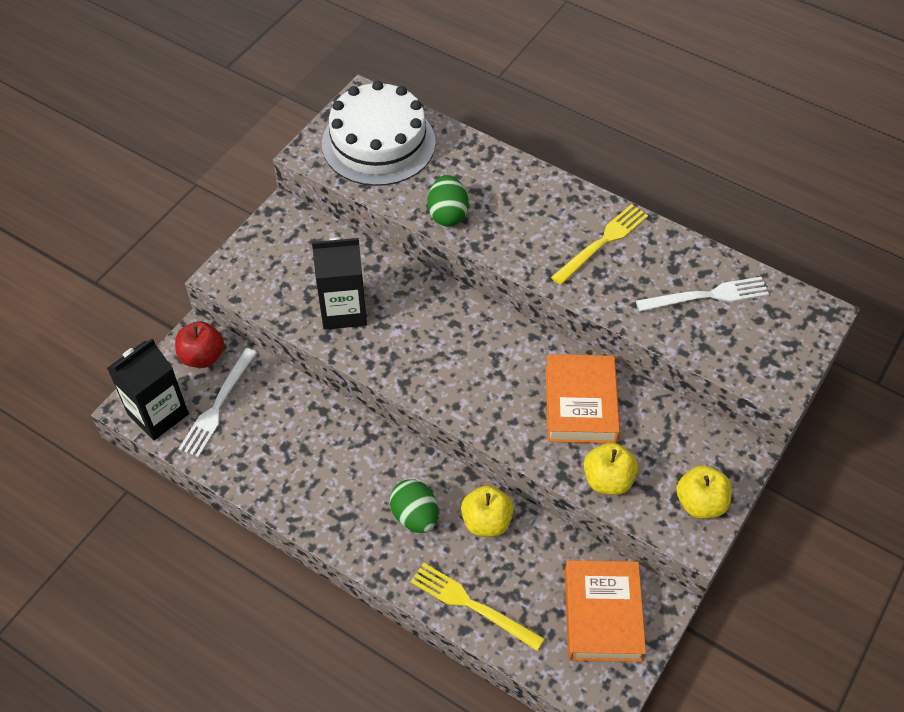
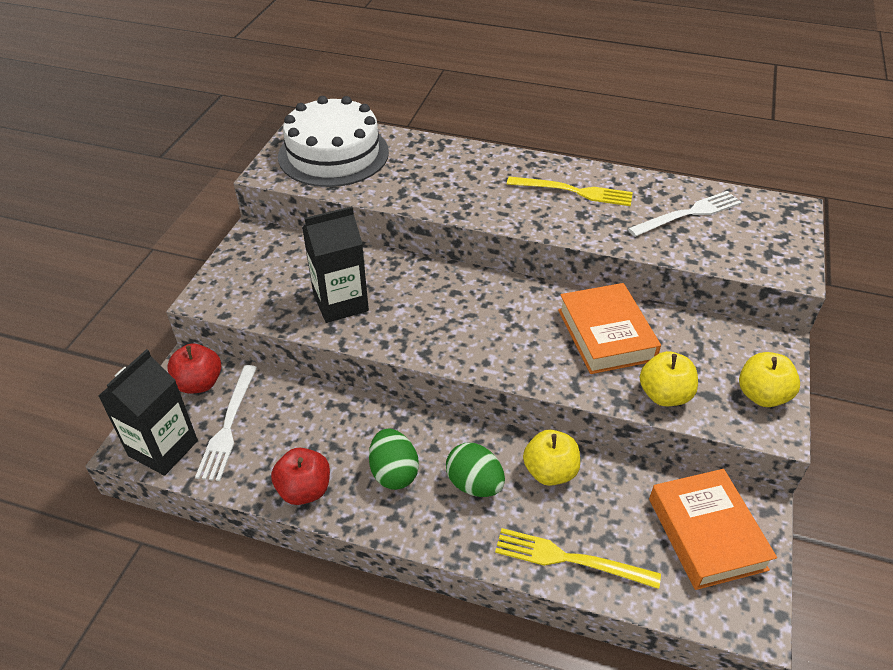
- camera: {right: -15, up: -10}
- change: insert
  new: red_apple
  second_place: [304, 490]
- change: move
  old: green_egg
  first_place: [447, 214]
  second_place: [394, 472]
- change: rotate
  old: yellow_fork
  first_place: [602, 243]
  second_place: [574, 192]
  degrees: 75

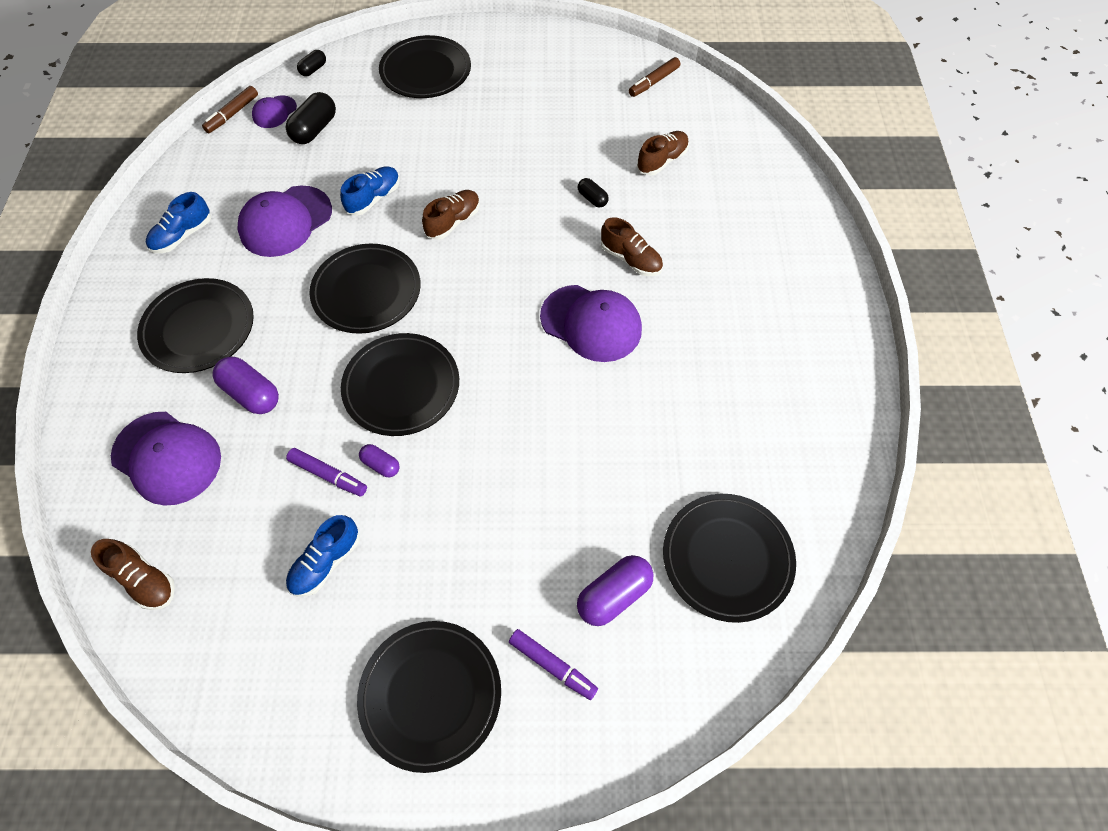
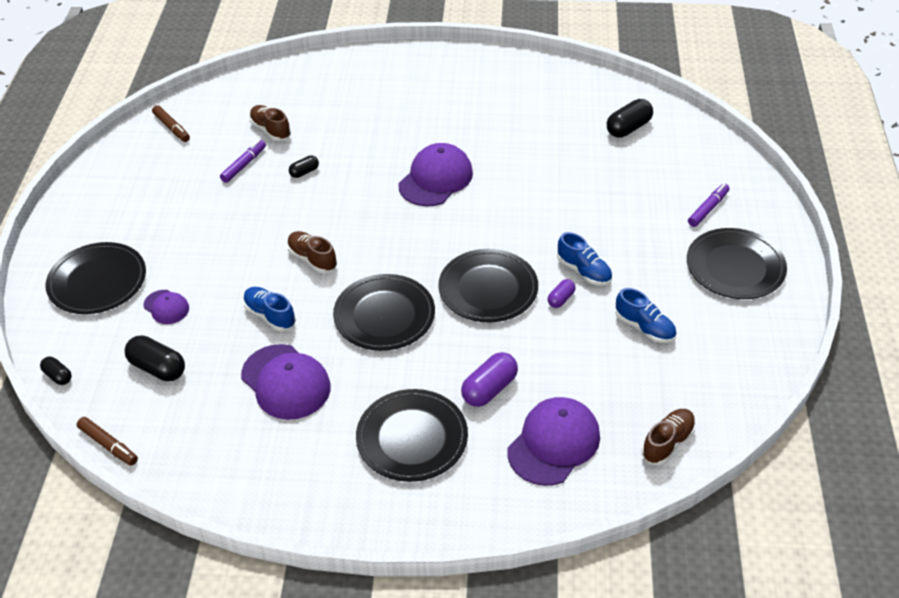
- camera: {right: -85, up: -15}
- change: move
  old: purple_cap
  first_place: [274, 112]
  second_place: [166, 307]
- change: move
  old: purple_marker
  first_place: [328, 475]
  second_place: [244, 165]
- change: move
  old: blue_shoe
  first_place: [183, 235]
  second_place: [584, 271]
- change: replace
  old: black_plate
  new: black_capsule
  first_place: [727, 558]
  second_place: [628, 128]
- change: delete
  old: purple_capsule
  first_place: [614, 595]
- change: delete
  old: brown_shoe
  first_place: [630, 259]

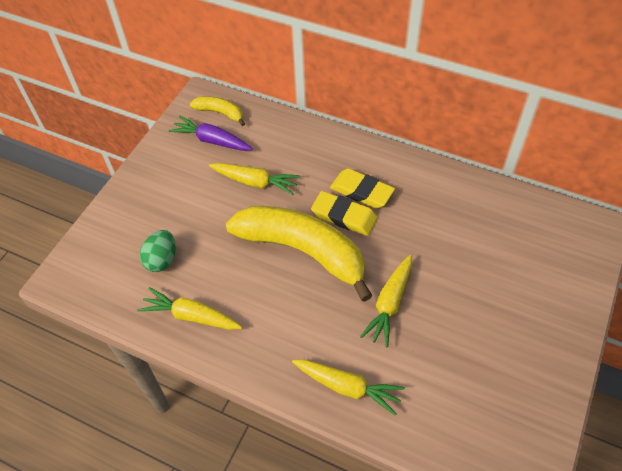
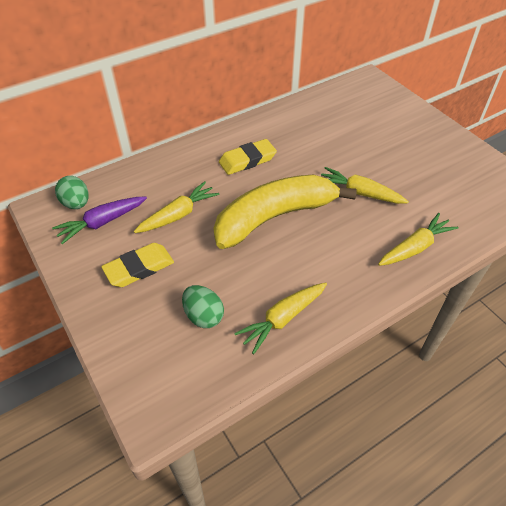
- camera: {right: -60, up: -5}
- change: replace
  old: yellow_banana
  new: green_egg
  first_place: [220, 113]
  second_place: [76, 204]
- change: move
  old: yellow_eraser
  first_place: [344, 216]
  second_place: [139, 268]
- change: rotate
  old: yellow_carrot
  first_place: [389, 304]
  second_place: [359, 193]
  degrees: 150

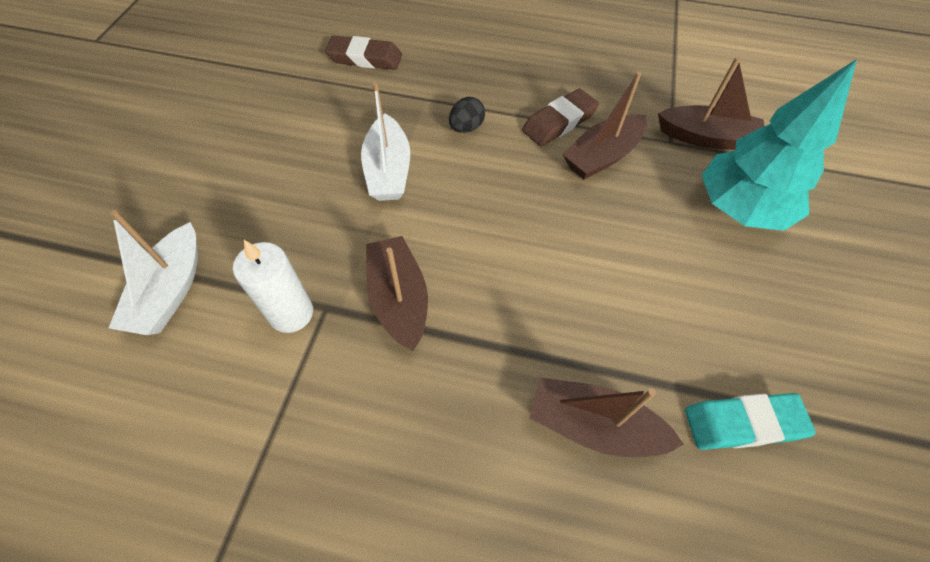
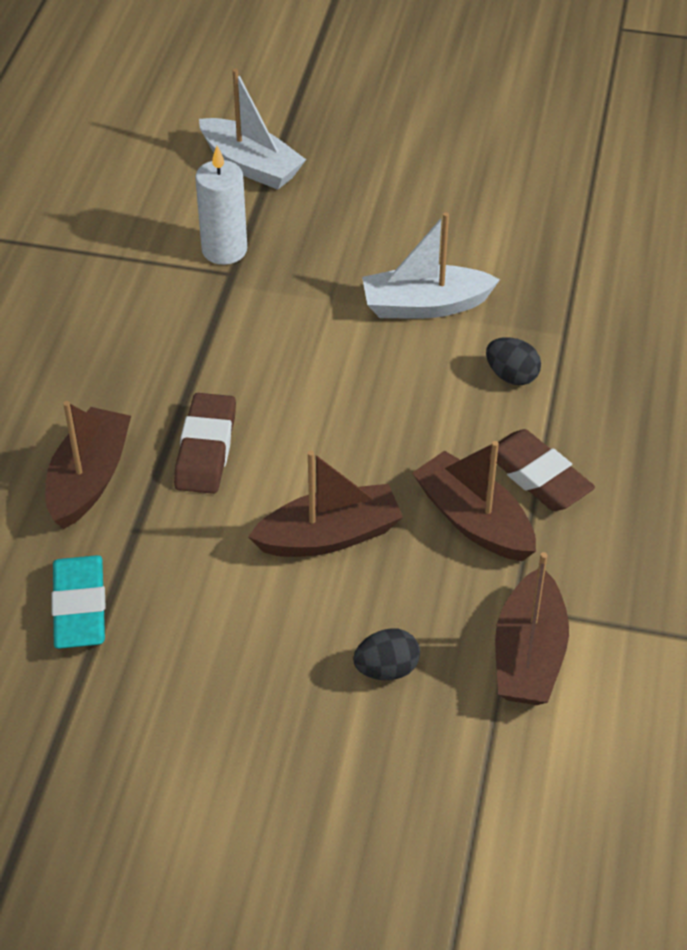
- camera: {right: 90, up: -10}
- change: move
  old: brown_eraser
  first_place: [365, 58]
  second_place: [205, 449]
- change: rotate
  old: white_boat
  first_place: [171, 291]
  second_place: [251, 166]
  degrees: -150
- change: move
  old: brown_boat
  first_place: [399, 299]
  second_place: [329, 536]
- change: replace
  old: turquoise_tree
  new: black_egg
  first_place: [739, 208]
  second_place: [386, 669]

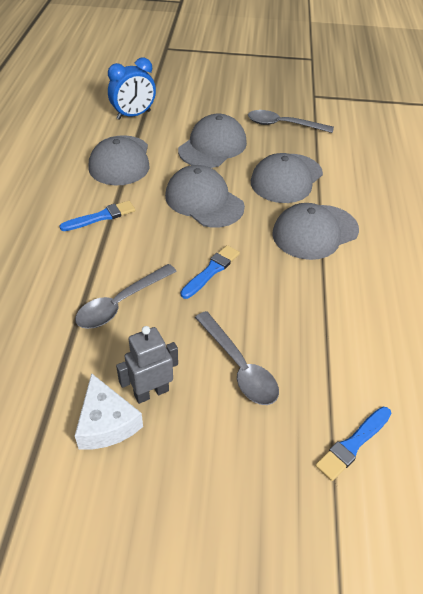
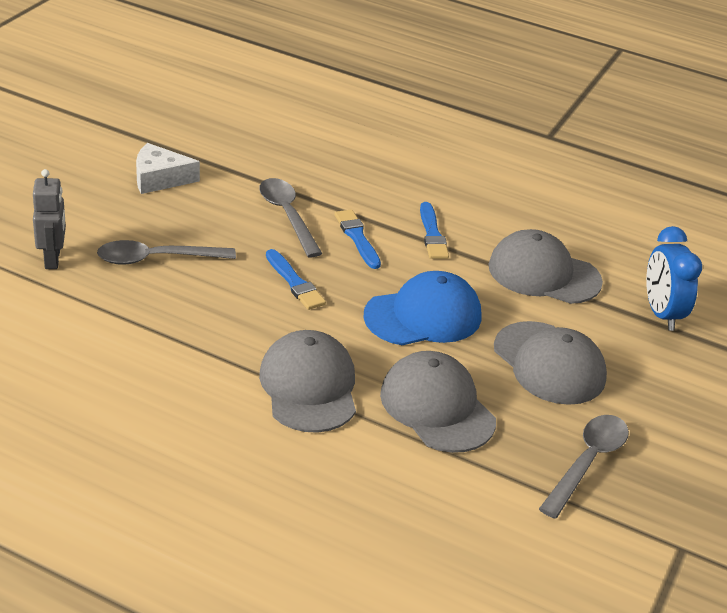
- camera: {right: 110, up: -10}
- change: move
  old: grey_robot
  first_place: [151, 392]
  second_place: [53, 259]
- change: move
  old: blue_brush
  first_place: [353, 444]
  second_place: [357, 238]
- change: recolor
  old: grey_cap
  new: blue_cap
  first_place: [204, 201]
  second_place: [423, 316]

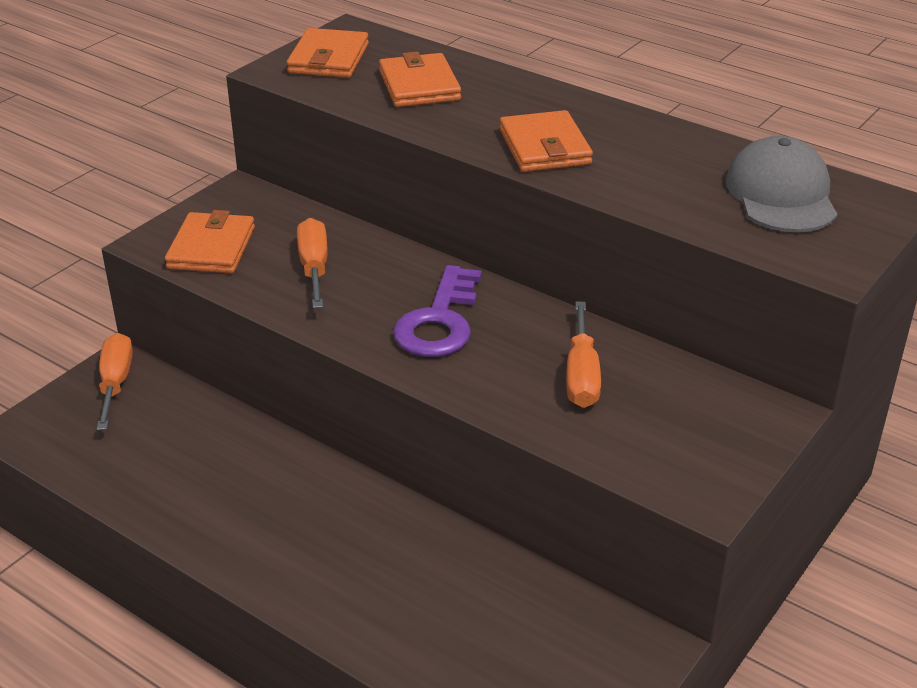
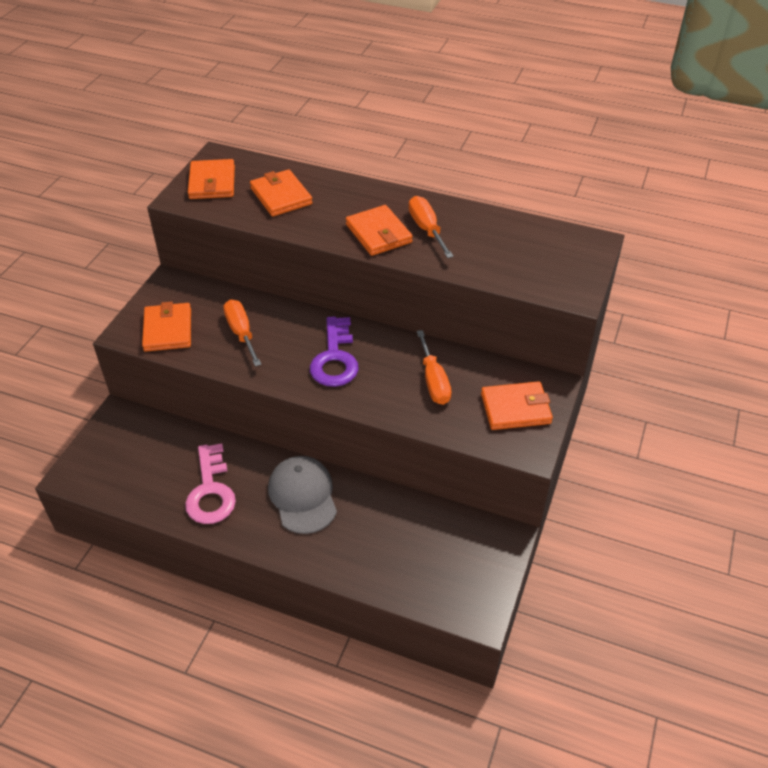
- camera: {right: -15, up: 10}
- change: insert
  new: pink_key
  second_place: [211, 491]
- change: move
  old: grey_cap
  first_place: [781, 194]
  second_place: [303, 496]
- change: move
  old: orange_screwdriver
  first_place: [116, 383]
  second_place: [426, 229]
- change: insert
  new: orange_wallet
  second_place: [515, 408]

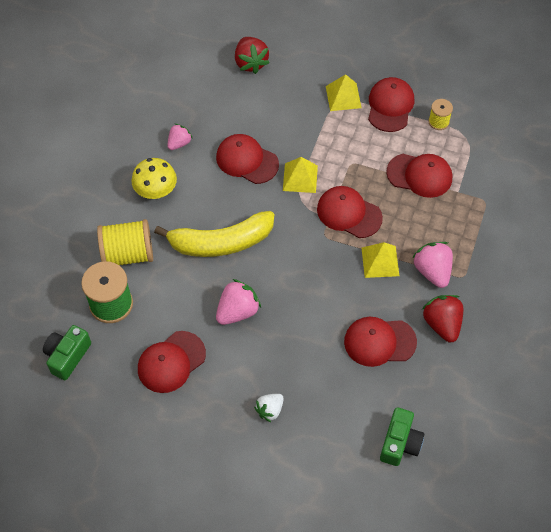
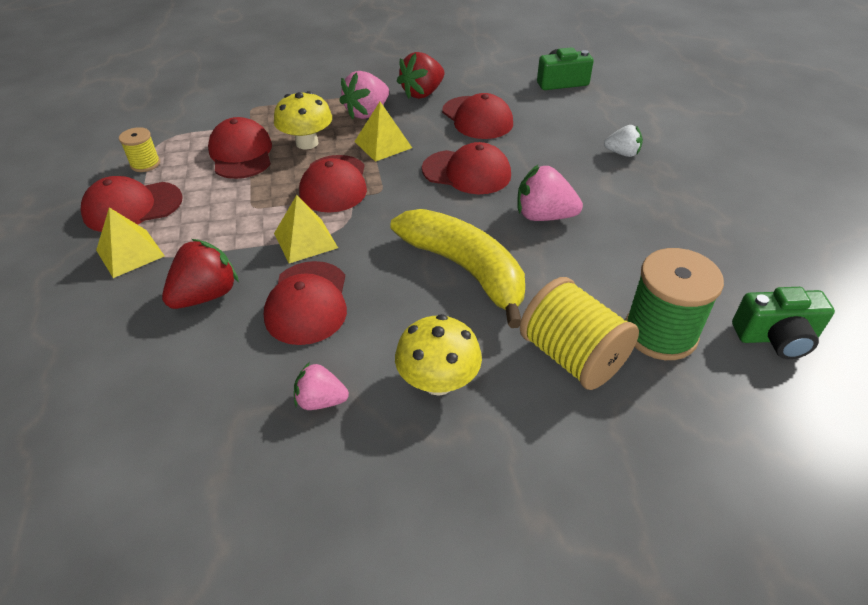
- camera: {right: -120, up: -15}
- change: move
  old: red_strawberry
  first_place: [250, 63]
  second_place: [206, 295]
- change: insert
  new: yellow_mushroom
  second_place: [307, 143]
- change: move
  old: red_cap
  first_place: [171, 362]
  second_place: [467, 172]

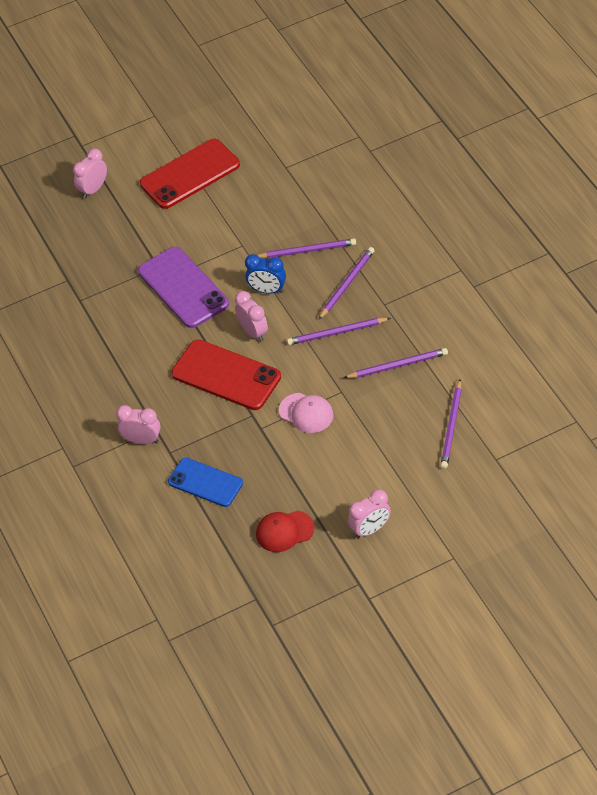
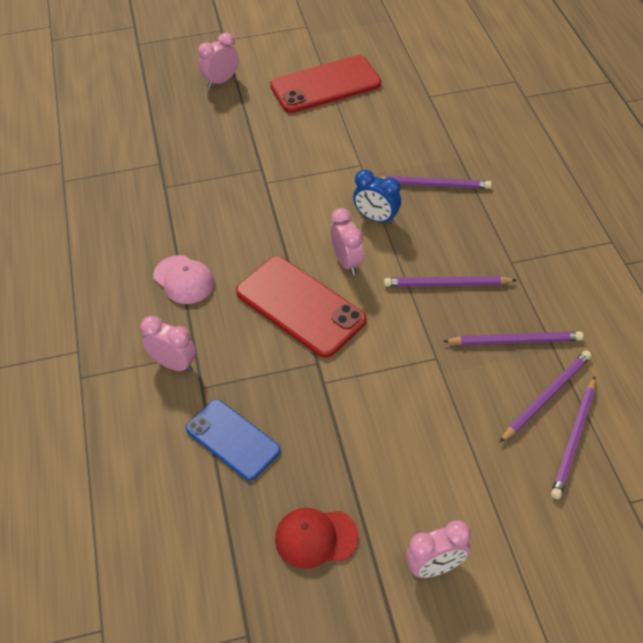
- camera: {right: 10, up: 0}
- change: move
  old: pink_cap
  first_place: [306, 413]
  second_place: [184, 280]
- change: move
  old: purple_pencil
  first_place: [347, 284]
  second_place: [546, 396]
- change: delete
  old: purple_phone
  first_place: [183, 288]

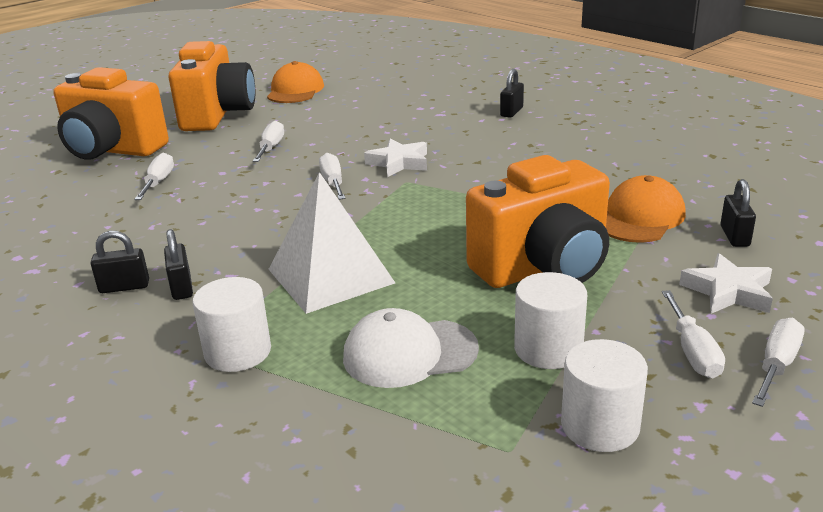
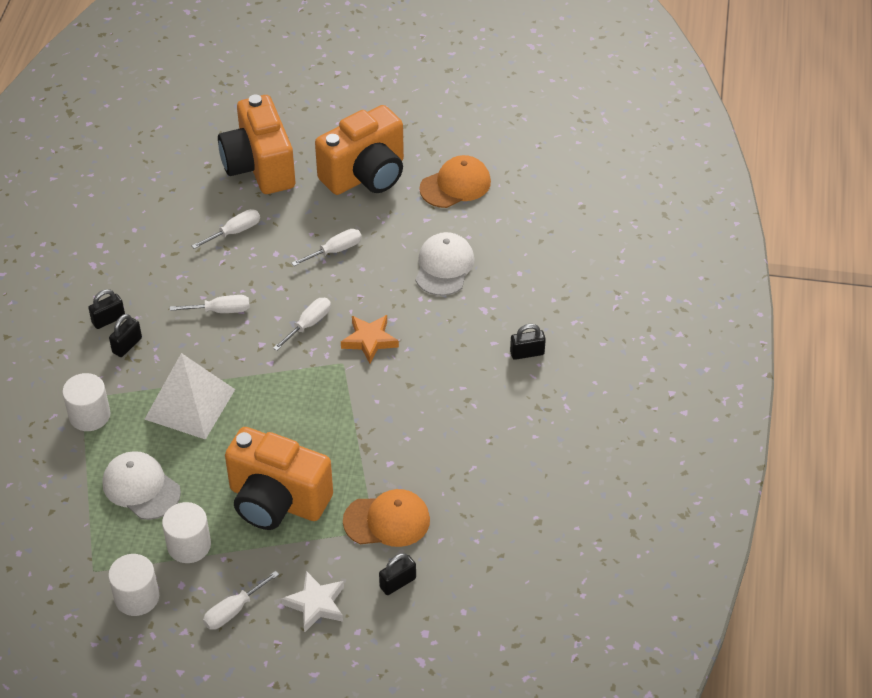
- camera: {right: 50, up: 20}
- change: rotate
  old: black_padlock
  first_place: [124, 287]
  second_place: [108, 319]
  degrees: -75
- change: move
  old: white_screwdriver
  first_place: [777, 365]
  second_place: [221, 310]
- change: recolor
  old: white_star
  new: orange_star
  first_place: [399, 163]
  second_place: [369, 340]
- change: insert
  new: white_cap
  second_place: [444, 266]

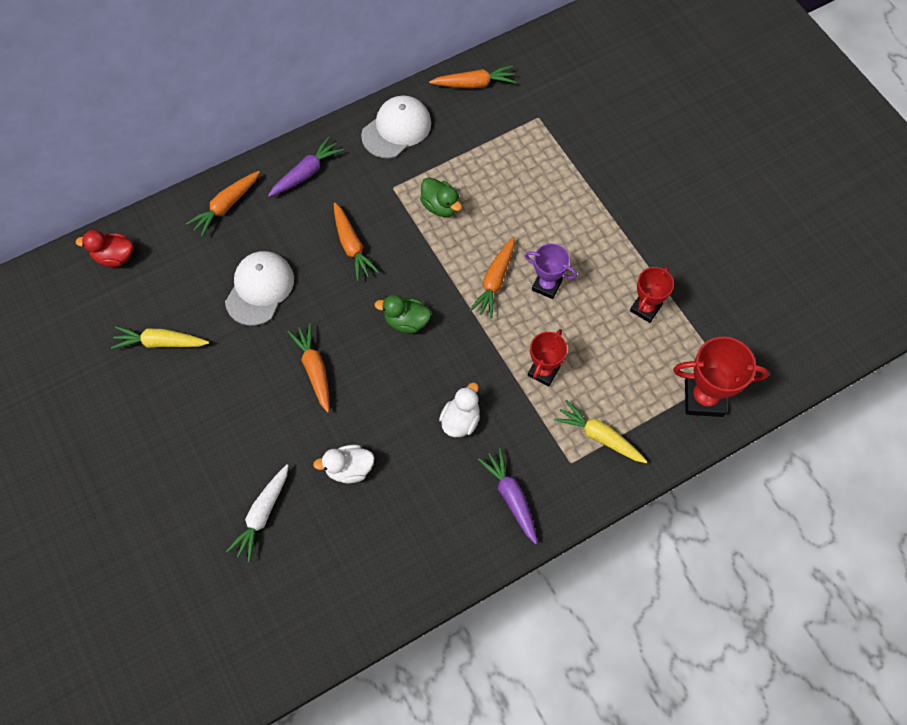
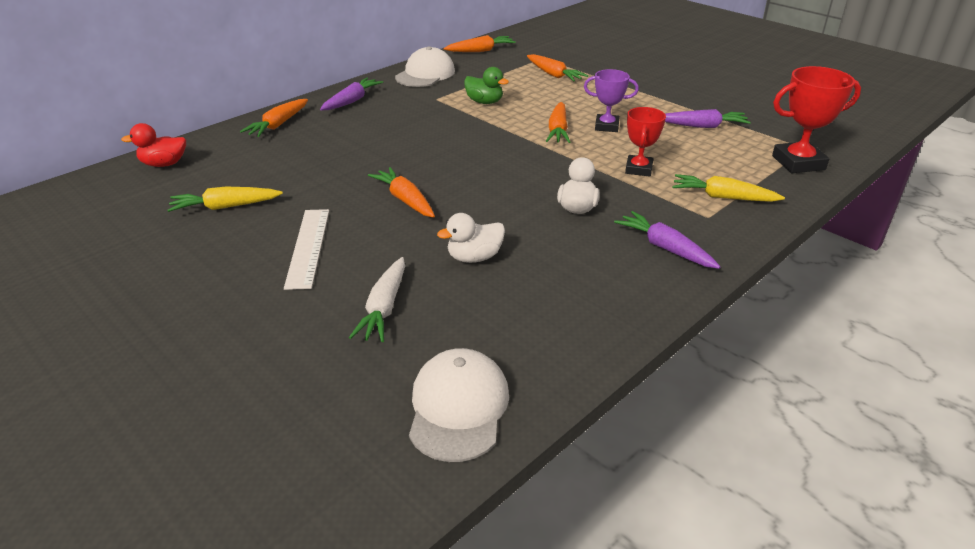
- camera: {right: -15, up: -30}
- change: insert
  new: white_ruler
  second_place: [308, 247]
- change: move
  old: white_cap
  first_place: [260, 289]
  second_place: [458, 407]
- change: move
  old: orange_carrot
  first_place: [352, 246]
  second_place: [554, 75]
- change: replace
  old: red_trophy
  new: purple_carrot
  first_place: [645, 308]
  second_place: [703, 126]
- change: delete
  old: green_duck
  first_place: [406, 321]

